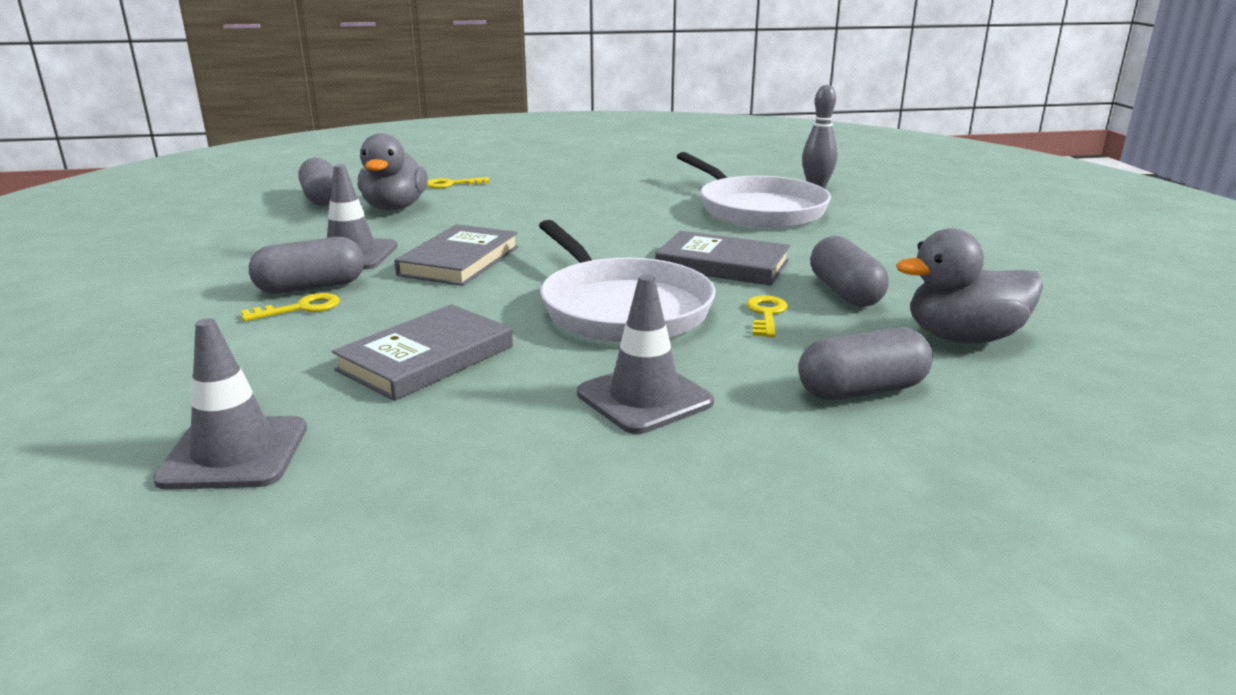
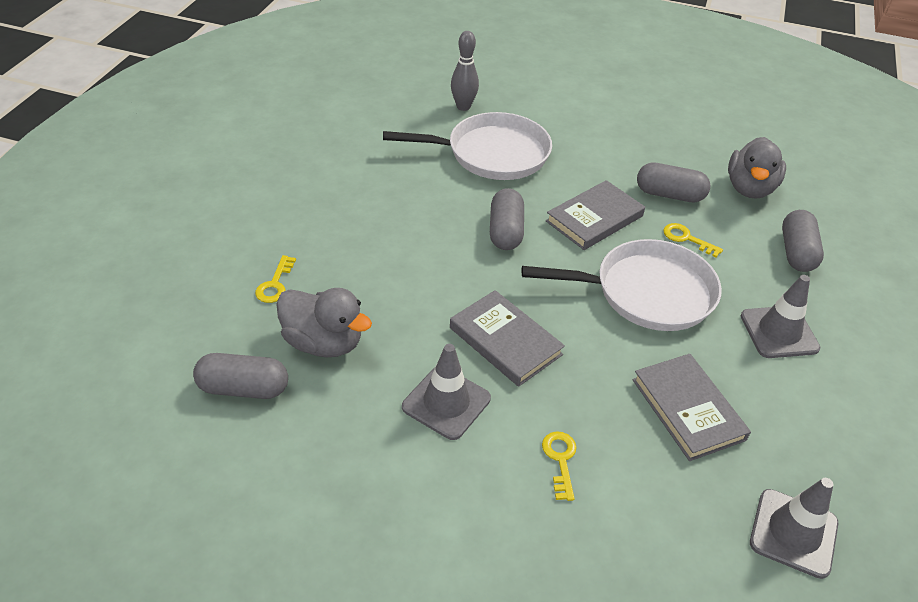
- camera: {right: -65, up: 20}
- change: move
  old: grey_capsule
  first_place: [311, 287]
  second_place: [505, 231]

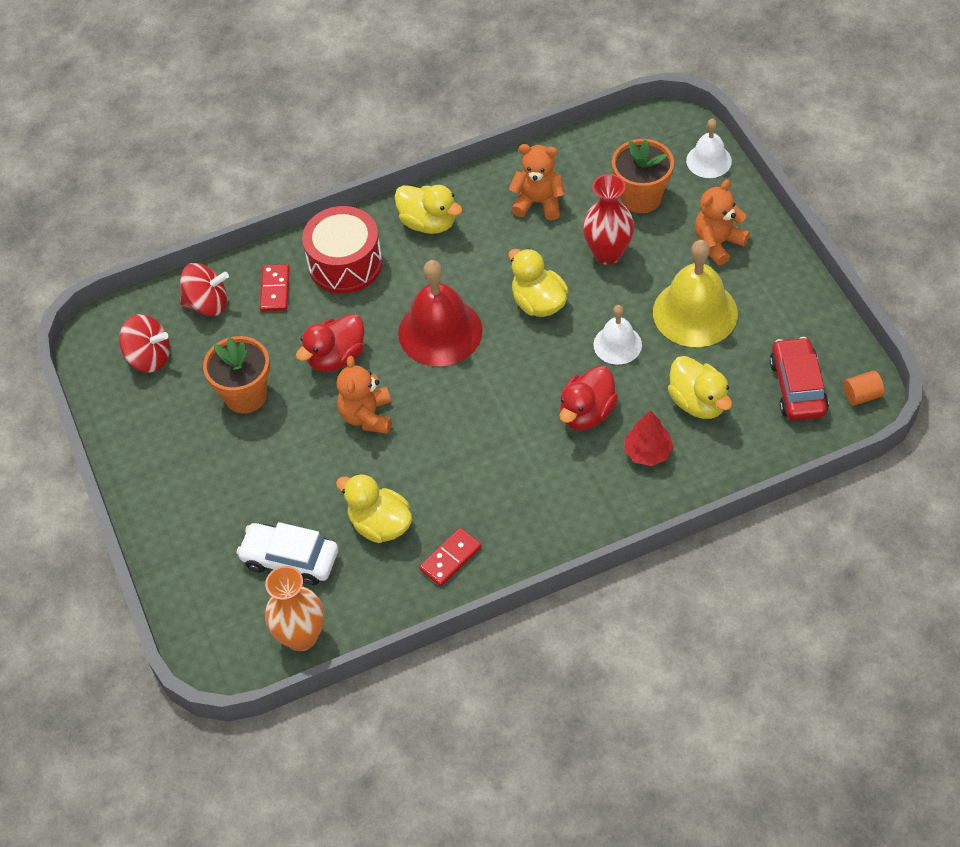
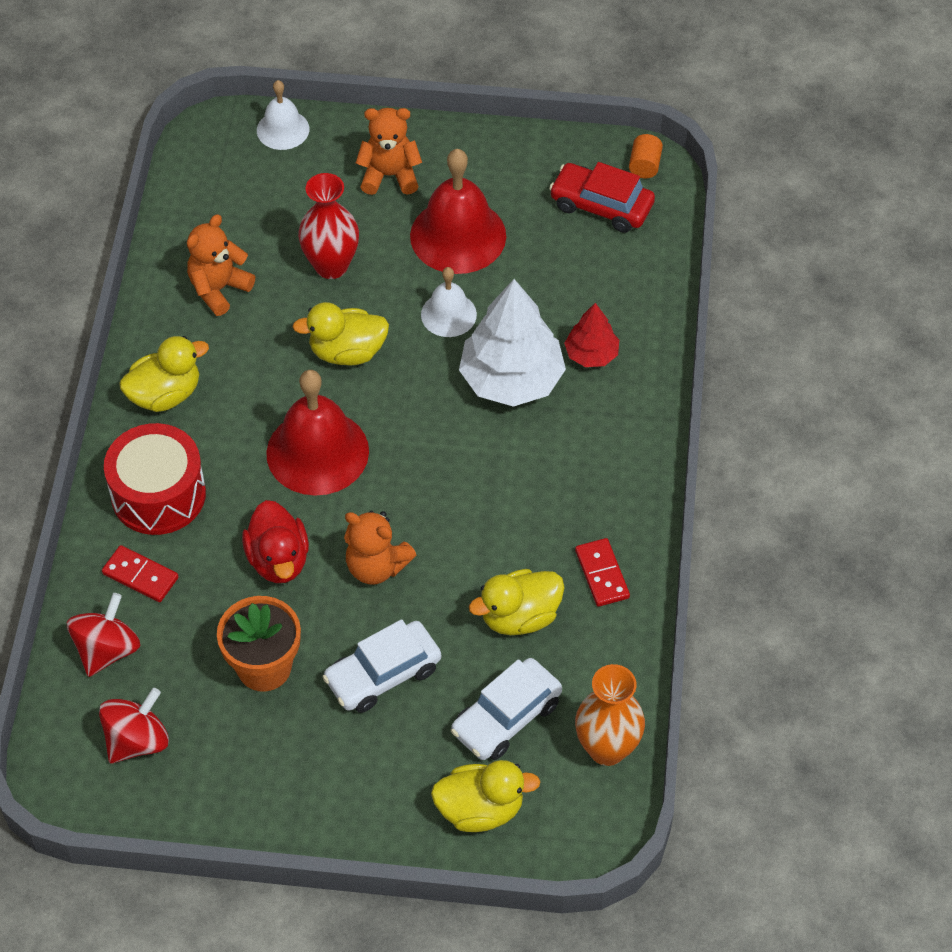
- camera: {right: -65, up: 0}
- change: insert
  new: white_car
  second_place: [383, 674]
- change: rotate
  old: orange_teddy_bear
  first_place: [718, 243]
  second_place: [389, 175]
  degrees: 105
- change: recolor
  old: yellow_bell
  new: red_bell
  first_place: [695, 312]
  second_place: [458, 235]
- change: move
  old: yellow_duck
  first_place: [698, 402]
  second_place: [480, 809]
- change: replace
  old: red_duck
  new: white_tree
  first_place: [587, 413]
  second_place: [511, 379]
- change: delete
  old: orange_flower_pot
  first_place: [641, 197]

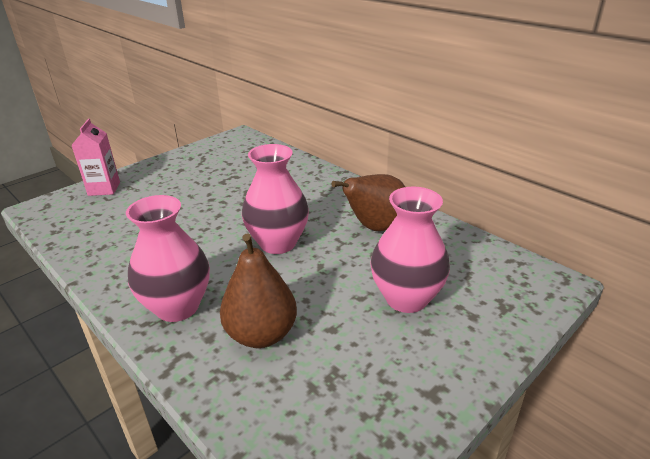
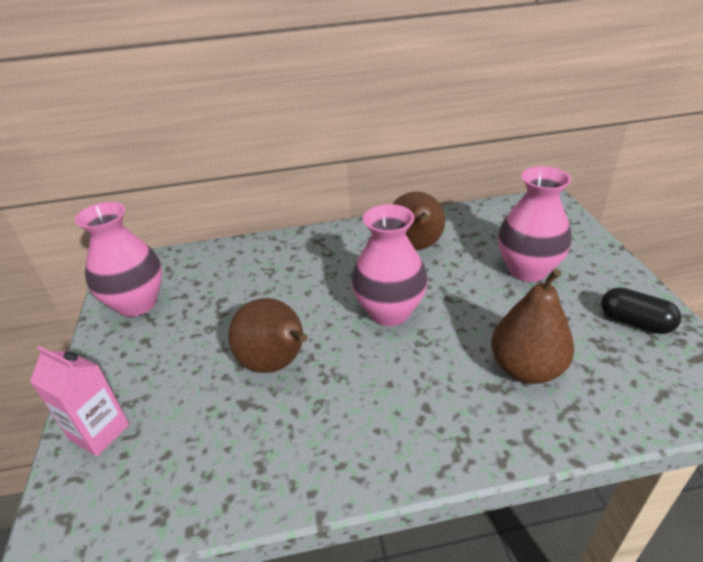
- camera: {right: -55, up: 5}
- change: move
  old: pink_vase
  first_place: [177, 307]
  second_place: [137, 304]
- change: insert
  new: brown_pear
  second_place: [276, 363]
- change: insert
  new: black_capsule
  second_place: [635, 322]

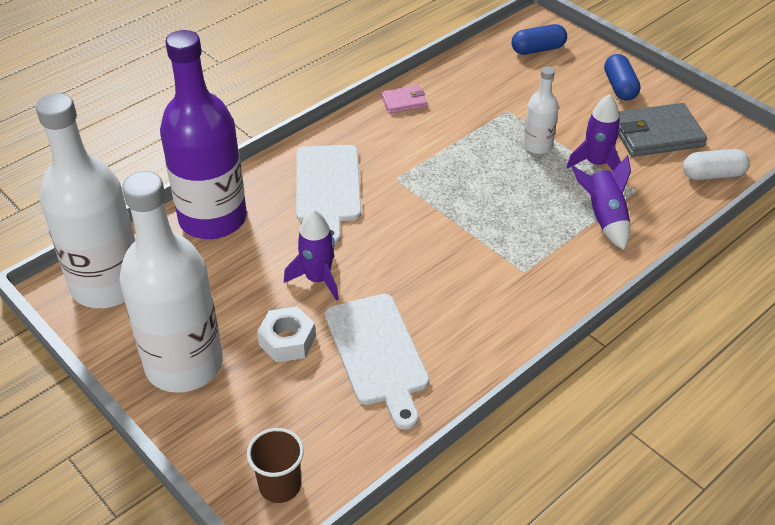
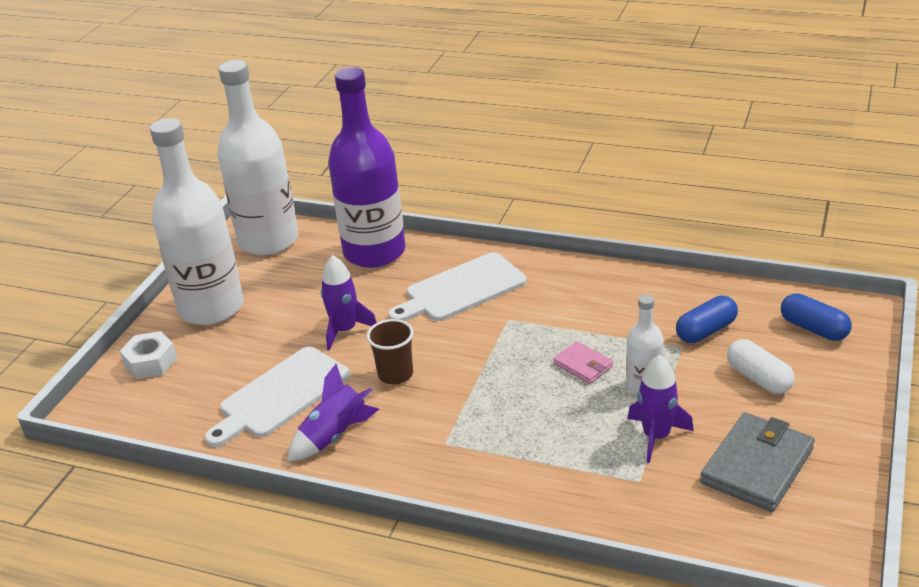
- camera: {right: 65, up: -10}
- change: move
  old: white_nut
  first_place: [287, 341]
  second_place: [151, 362]
- change: move
  old: purple_rocket
  first_place: [604, 218]
  second_place: [334, 436]
- change: move
  old: brown_cup
  first_place: [280, 486]
  second_place: [395, 374]
- change: move
  old: pink_wallet
  first_place: [404, 102]
  second_place: [583, 365]
- change: move
  old: blue_capsule
  first_place: [619, 87]
  second_place: [706, 331]
- change: rotate
  old: grey_wallet
  first_place: [656, 134]
  second_place: [757, 466]
  degrees: 75
- change: move
  old: white_capsule
  first_place: [713, 175]
  second_place: [759, 378]

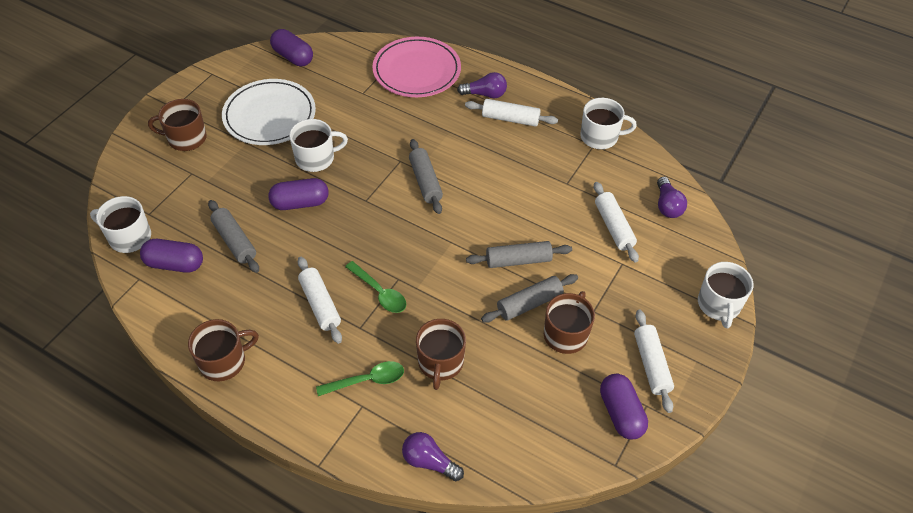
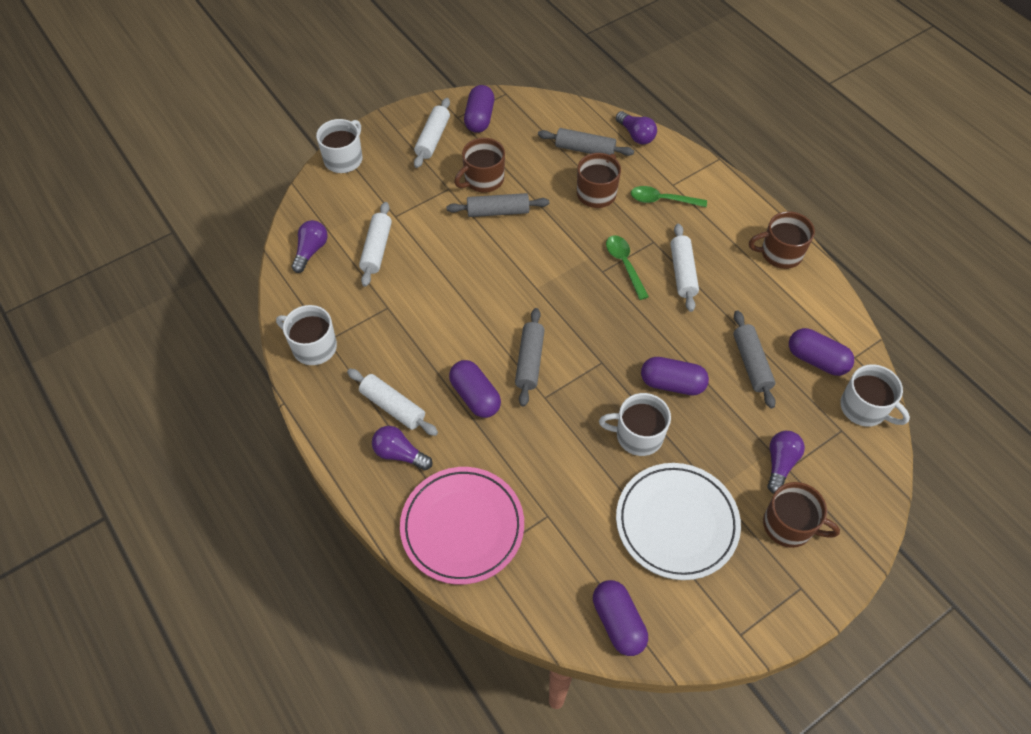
- camera: {right: -155, up: 5}
- change: insert
  new: purple_capsule
  second_place: [475, 396]
- change: move
  old: grey_rolling_pin
  first_place: [518, 260]
  second_place: [585, 149]
- change: insert
  new: purple_light_bulb
  second_place: [780, 463]

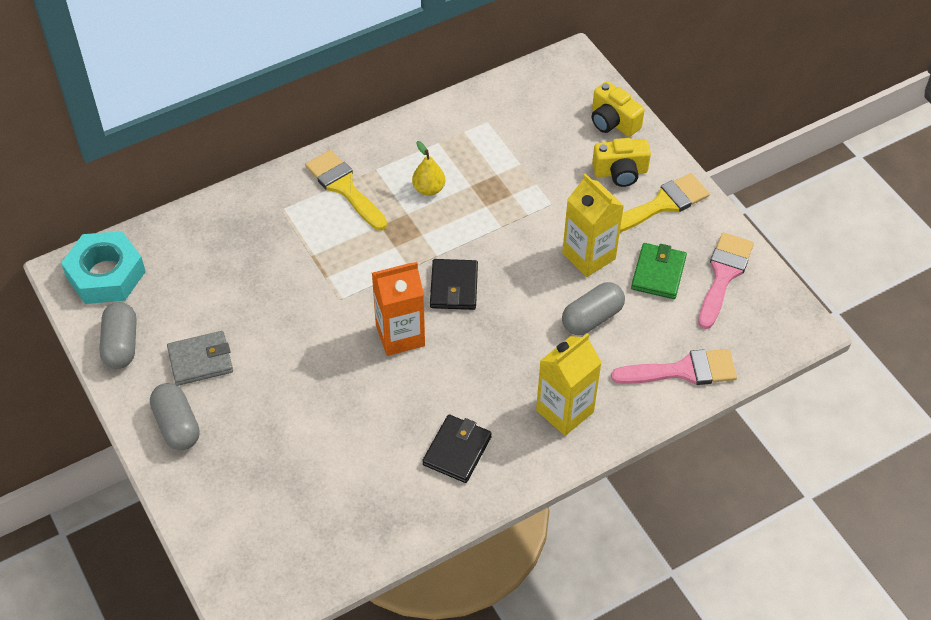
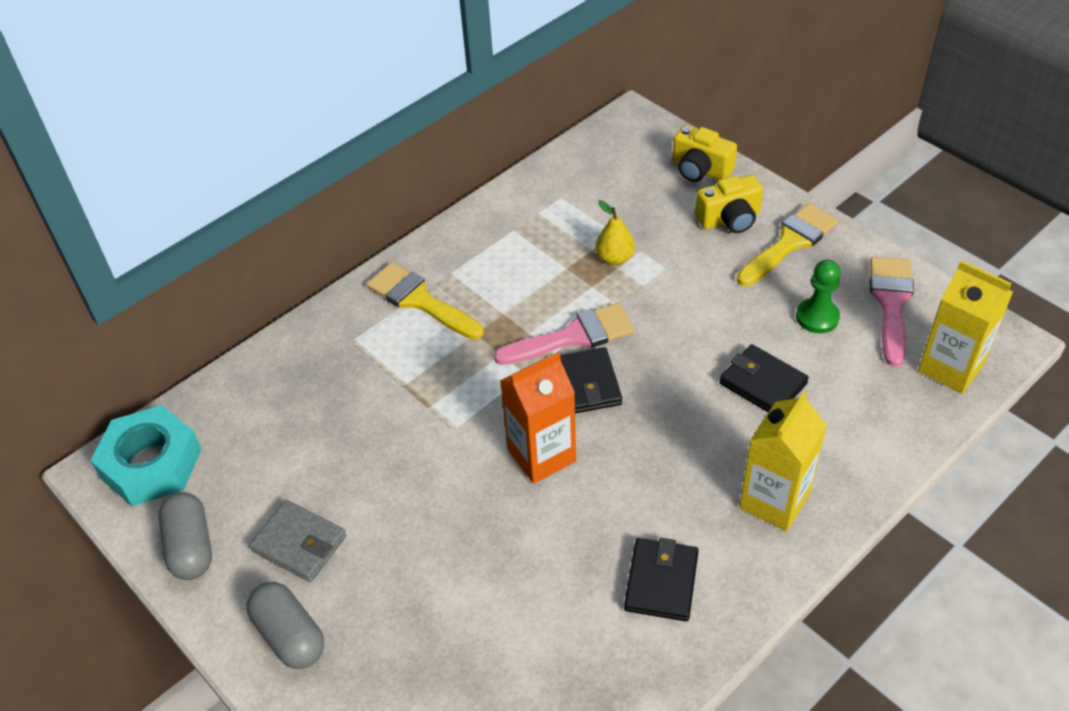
- camera: {right: -10, up: -5}
- change: rotate
  old: grey_wallet
  first_place: [200, 360]
  second_place: [299, 543]
  degrees: 60
- change: move
  old: pink_brush
  first_place: [683, 370]
  second_place: [574, 336]
- change: move
  old: yellow_pear
  first_place: [429, 189]
  second_place: [614, 258]
- change: replace
  old: grey_capsule
  new: black_wallet
  first_place: [592, 318]
  second_place: [762, 383]
- change: replace
  old: green_wallet
  new: green_pawn
  first_place: [658, 273]
  second_place: [817, 317]
- change: move
  old: yellow_carton
  first_place: [588, 256]
  second_place: [950, 367]

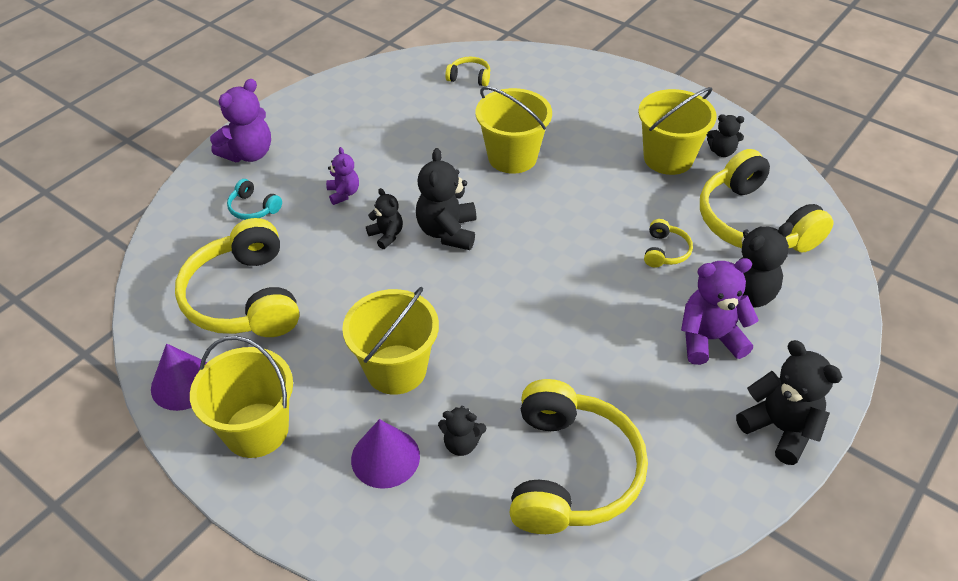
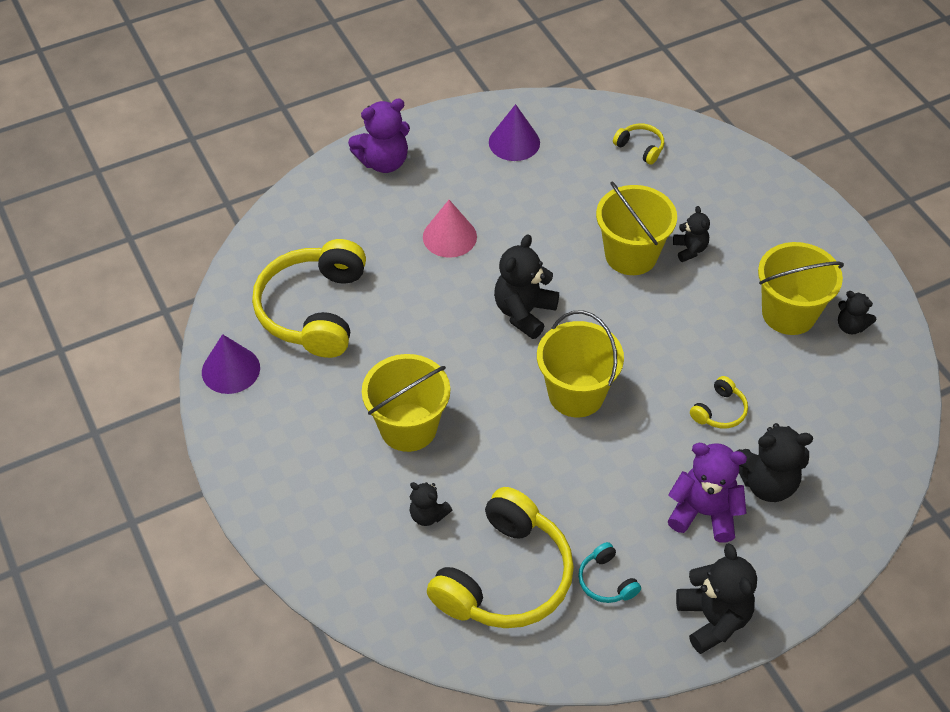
- camera: {right: 25, up: 5}
- change: replace
  old: purple_teddy_bear
  new: pink_cone
  first_place: [343, 193]
  second_place: [449, 236]
- change: move
  old: purple_cone
  first_place: [385, 457]
  second_place: [514, 142]
- change: move
  old: yellow_bucket
  first_place: [256, 430]
  second_place: [576, 394]
- change: move
  old: turquoise_headphones
  first_place: [253, 208]
  second_place: [606, 581]
- change: move
  old: black_teddy_bear
  first_place: [386, 235]
  second_place: [690, 249]
- change: delete
  old: yellow_headphones
  first_place: [753, 223]

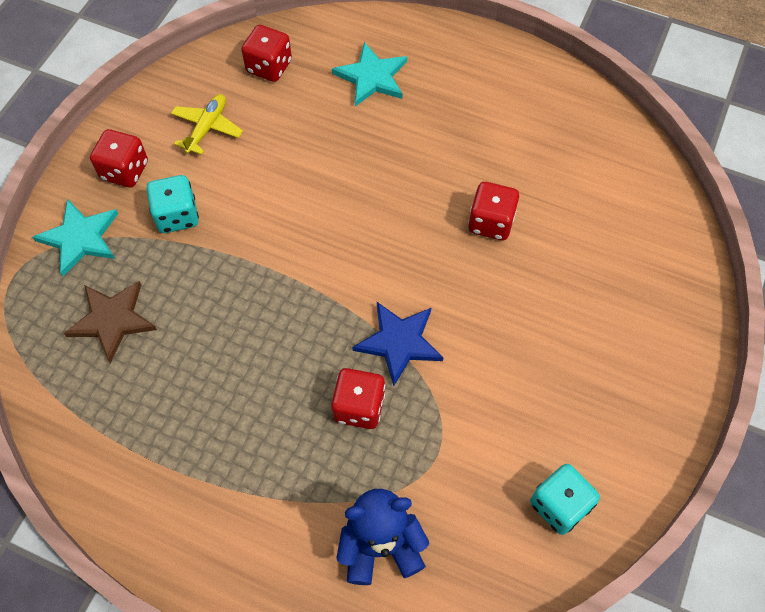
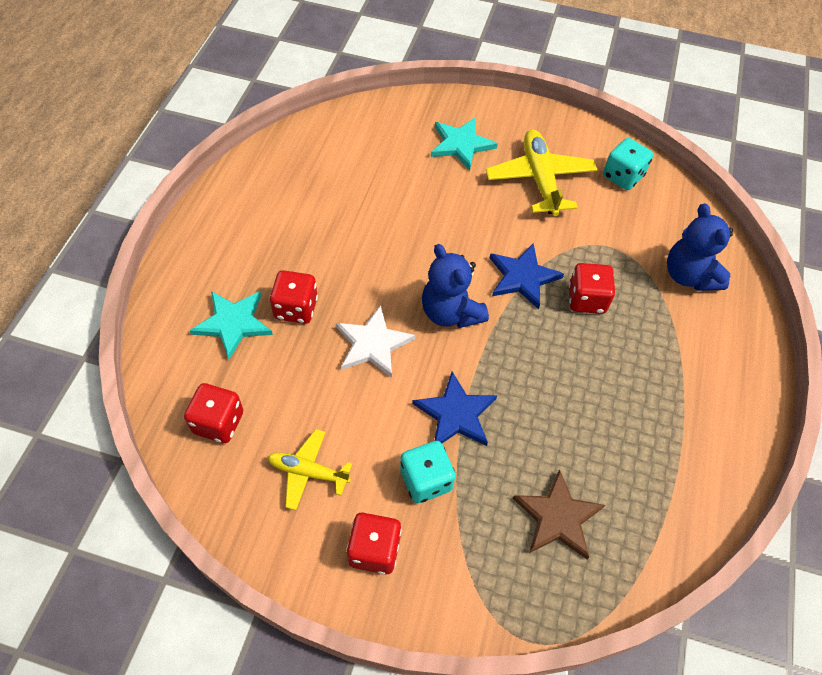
- camera: {right: -100, up: -5}
- change: move
  old: red_dice
  first_place: [491, 222]
  second_place: [296, 308]
- change: insert
  new: white_star
  second_place: [372, 344]
- change: insert
  new: blue_star
  second_place: [455, 414]
- change: insert
  new: blue_teddy_bear
  second_place: [450, 312]
- change: move
  old: turquoise_star
  first_place: [80, 238]
  second_place: [461, 144]
- change: insert
  new: yellow_plane
  second_place: [539, 179]

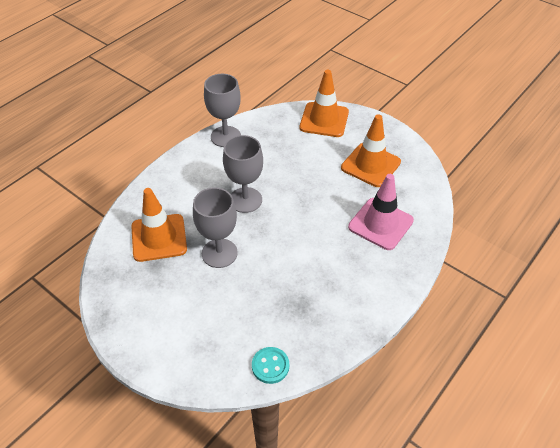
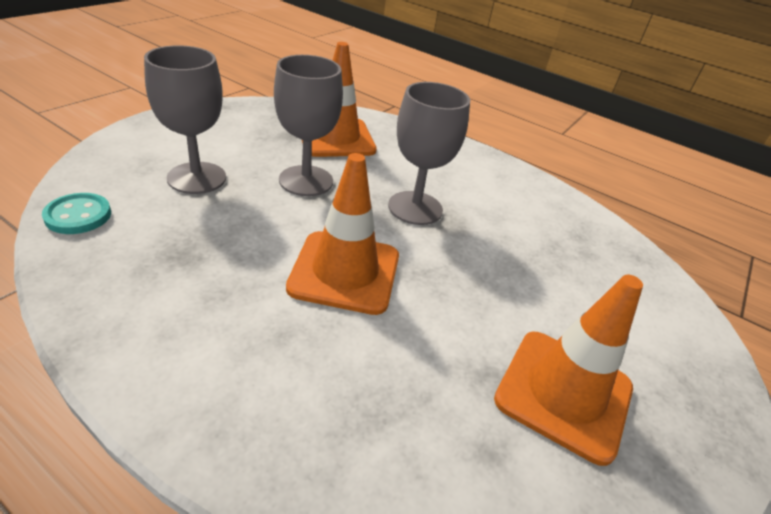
- camera: {right: 80, up: -10}
- change: move
  old: grey_goblet
  first_place: [225, 136]
  second_place: [197, 178]
- change: move
  old: orange_traffic_cone
  first_place: [324, 120]
  second_place: [345, 272]
- change: delete
  old: pink_traffic_cone
  first_place: [380, 224]

